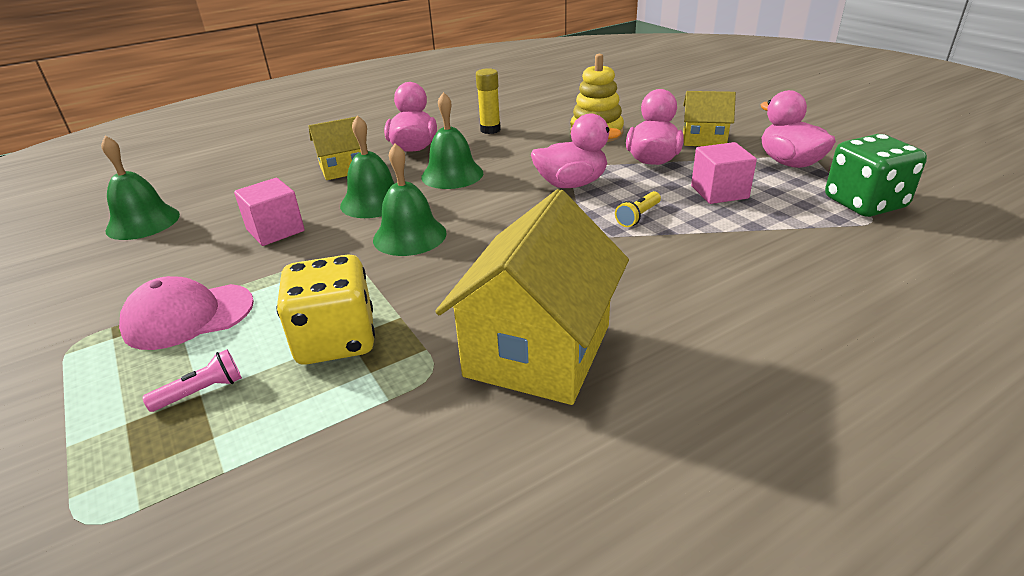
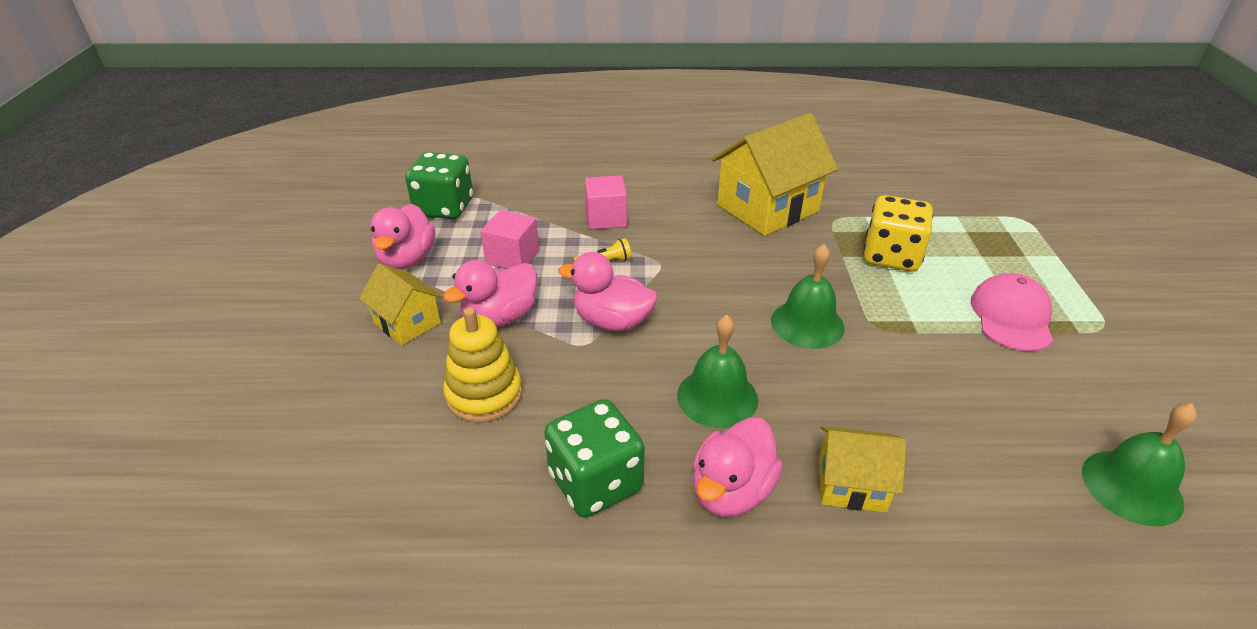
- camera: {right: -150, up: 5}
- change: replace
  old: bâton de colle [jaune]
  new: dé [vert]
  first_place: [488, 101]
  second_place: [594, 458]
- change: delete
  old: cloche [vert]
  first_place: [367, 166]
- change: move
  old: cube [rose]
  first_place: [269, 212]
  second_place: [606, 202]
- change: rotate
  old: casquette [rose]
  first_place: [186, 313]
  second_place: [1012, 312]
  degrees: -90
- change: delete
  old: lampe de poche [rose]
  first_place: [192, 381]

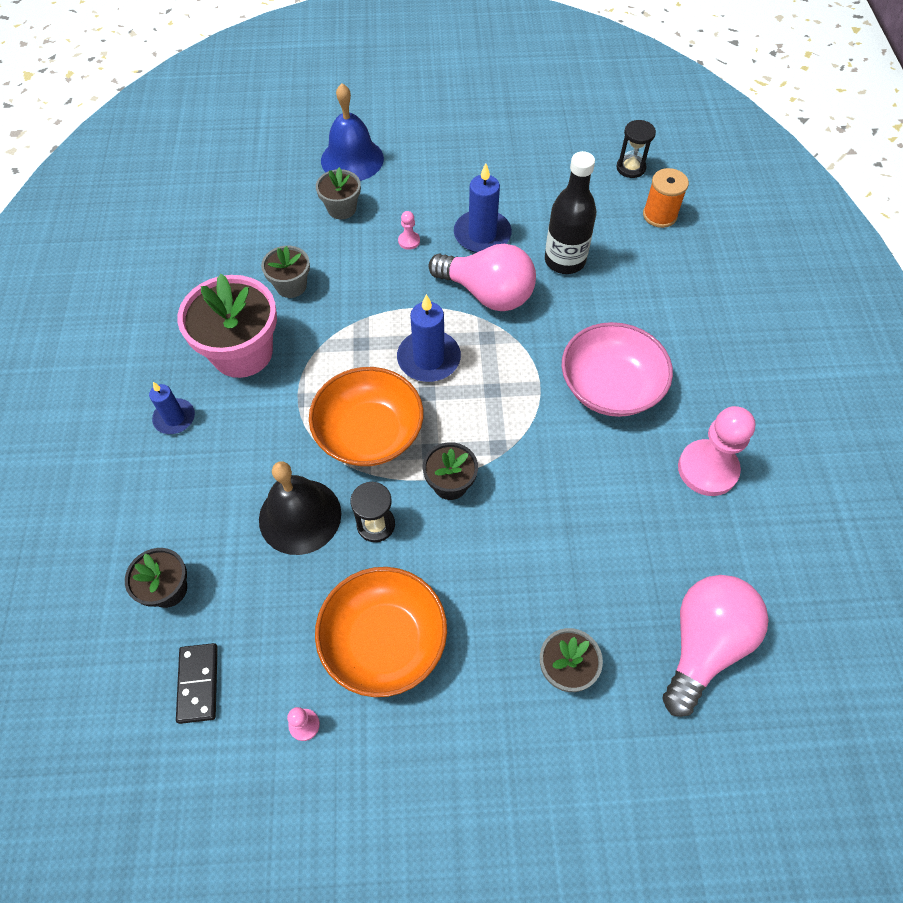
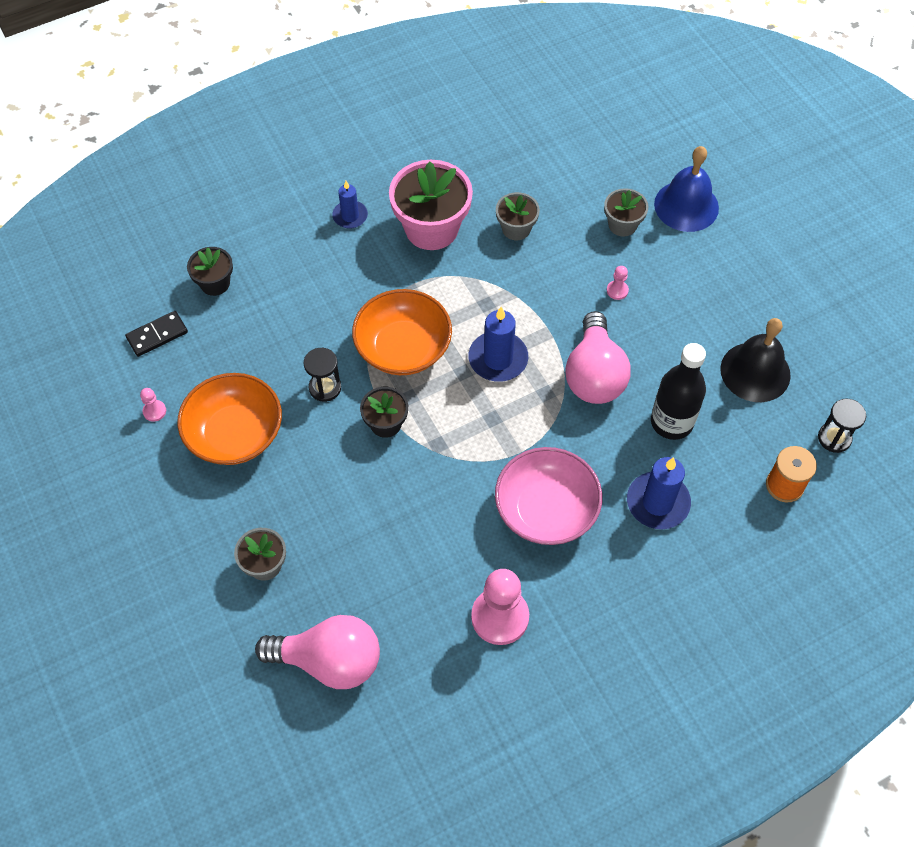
- camera: {right: 65, up: 0}
- change: move
  old: bougie [bleu]
  first_place: [483, 208]
  second_place: [659, 493]
- change: move
  old: cloche [noir]
  first_place: [300, 508]
  second_place: [755, 360]

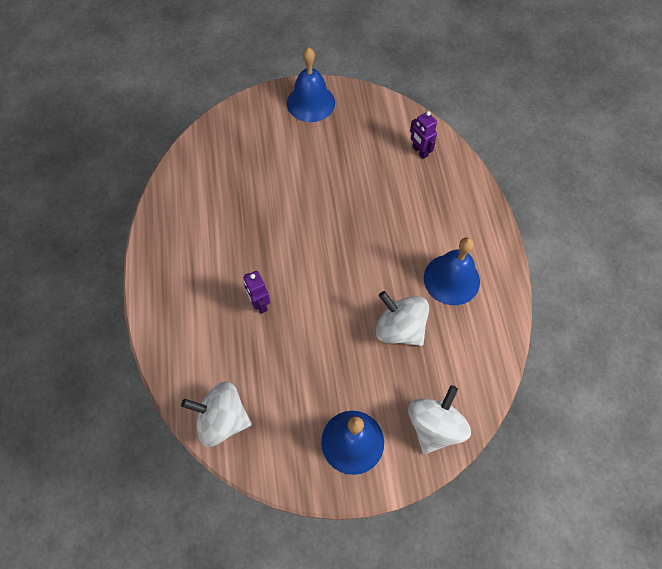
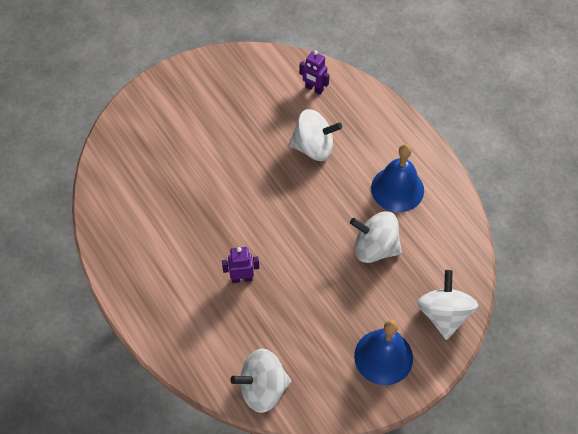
- camera: {right: -25, up: -5}
- change: delete
  old: cloche [bleu]
  first_place: [311, 84]
- change: rotate
  old: robot [violet]
  first_place: [256, 292]
  second_place: [240, 265]
  degrees: 135
- change: insert
  new: toupie [blanc]
  second_place: [315, 135]

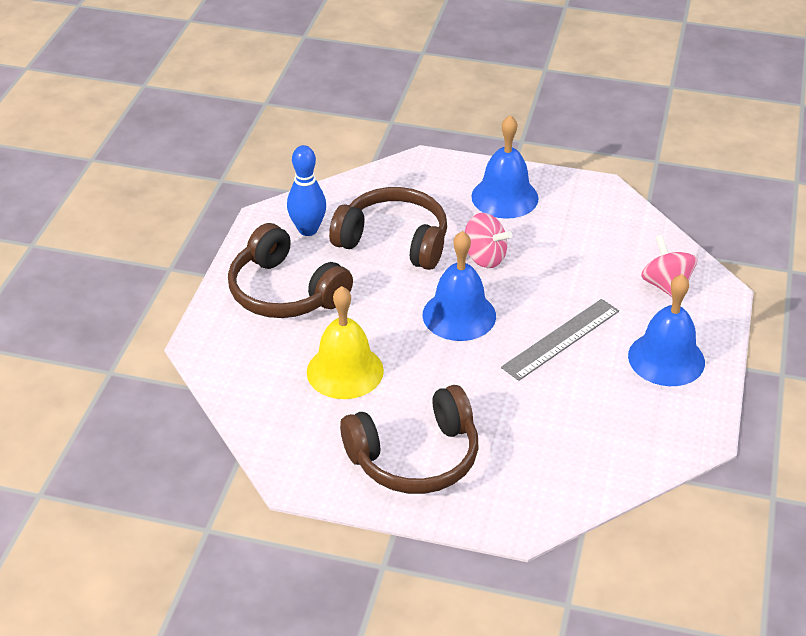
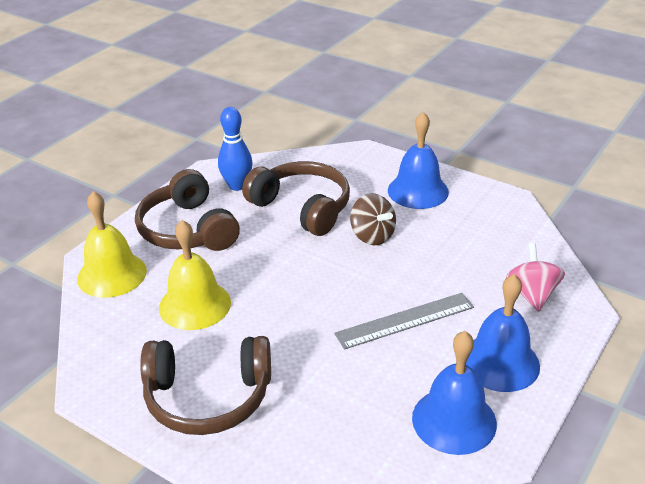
- camera: {right: 20, up: -5}
- change: recolor
  old: toupie [rose]
  new: toupie [marron]
  first_place: [488, 240]
  second_place: [373, 219]
- change: move
  old: cloche [bleu]
  first_place: [459, 286]
  second_place: [454, 393]
- change: insert
  new: cloche [jaune]
  second_place: [112, 244]

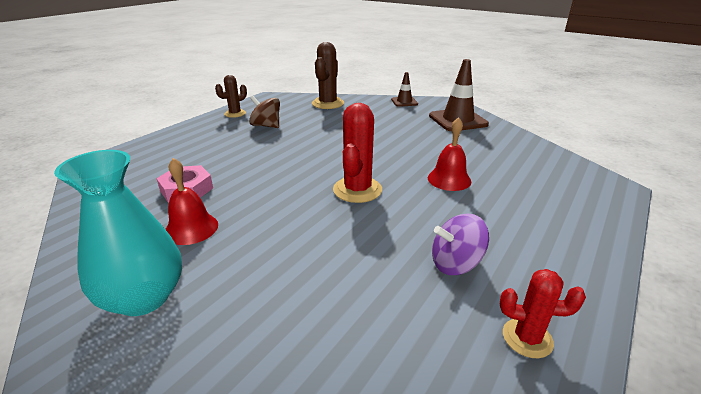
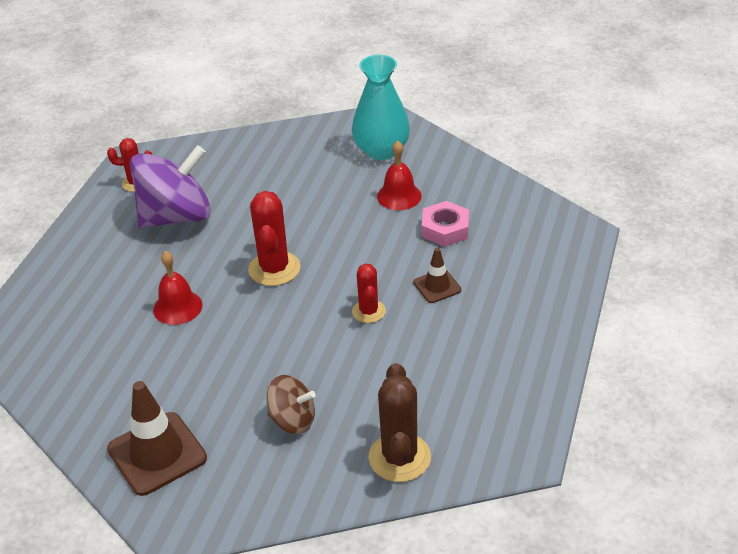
- camera: {right: 165, up: 10}
- change: move
  old: cône de chantier [marron]
  first_place: [404, 89]
  second_place: [437, 275]
- change: delete
  old: cactus [marron]
  first_place: [231, 96]
- change: move
  old: toupie [marron]
  first_place: [264, 112]
  second_place: [291, 404]
- change: resize
  old: toupie [violet]
  first_place: [460, 244]
  second_place: [170, 186]
  factor: 1.89
- change: insert
  new: cactus [rouge]
  second_place: [369, 293]

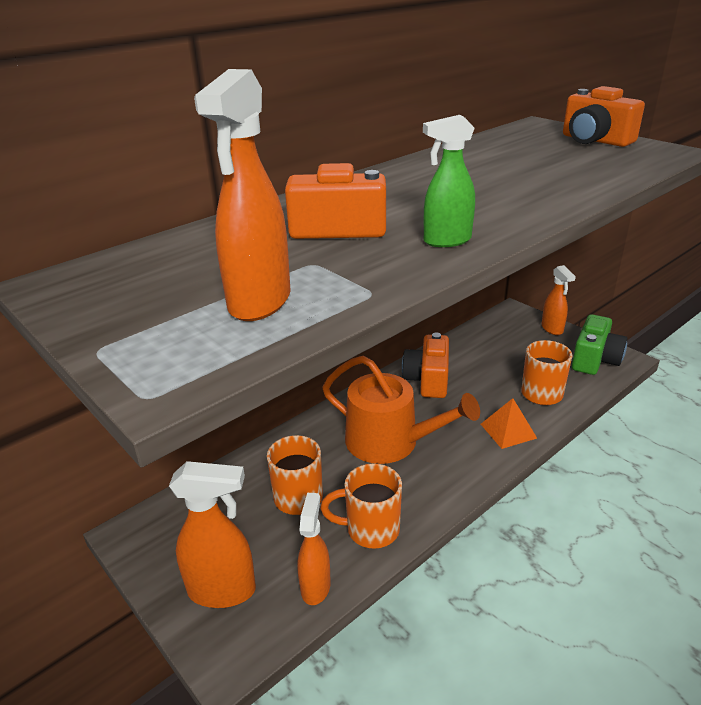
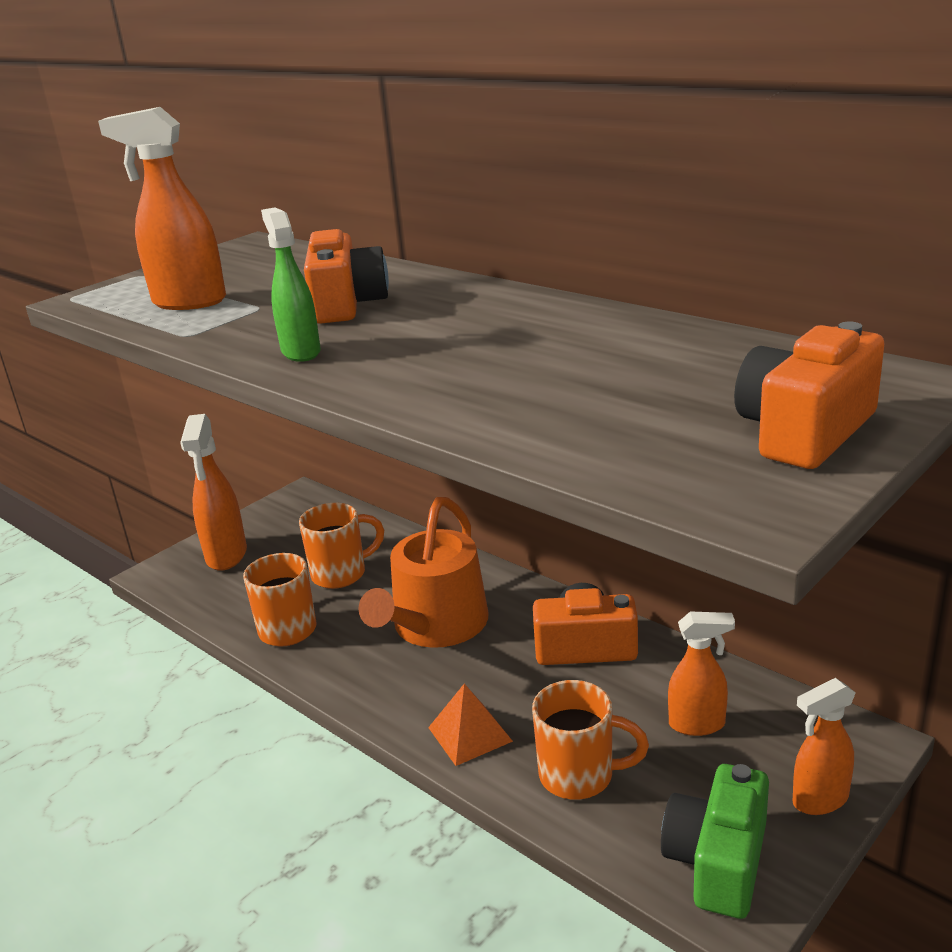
- camera: {right: 85, up: -5}
- change: rotate
  old: appareil photo [vert]
  first_place: [600, 344]
  second_place: [715, 841]
  degrees: 90
- change: move
  old: vaporisateur [orange]
  first_place: [314, 549]
  second_place: [701, 674]

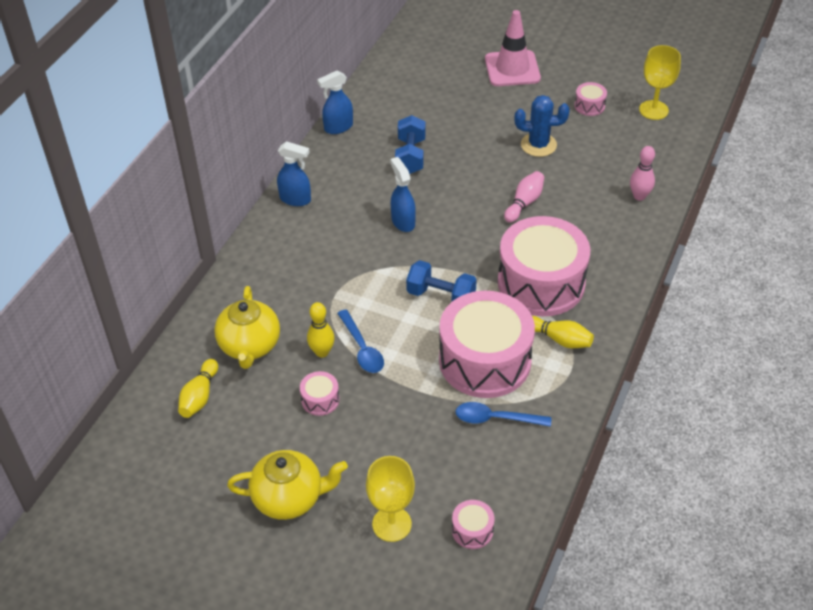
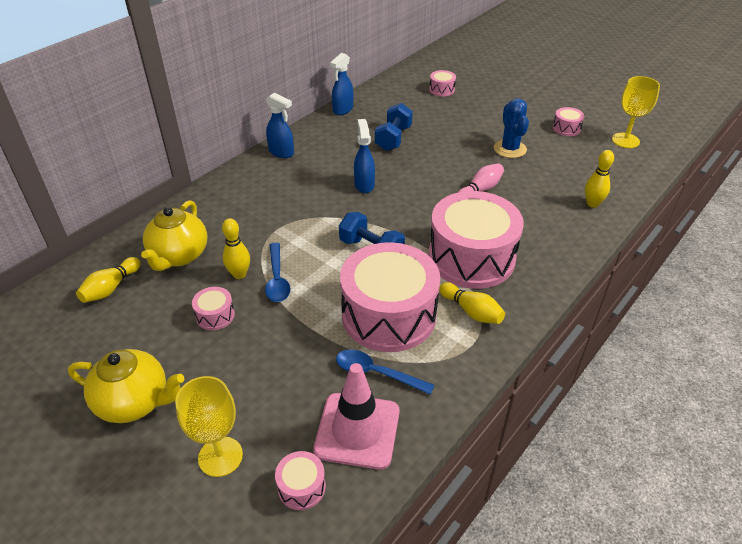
- camera: {right: 15, up: -5}
- change: move
  old: cône de chantier [rose]
  first_place: [513, 48]
  second_place: [356, 416]
- change: rotate
  old: vaporisateur [bleu]
  first_place: [335, 102]
  second_place: [341, 84]
  degrees: -45
- change: rotate
  old: cactus [bleu]
  first_place: [542, 126]
  second_place: [511, 128]
  degrees: 60
- change: recolor
  old: quille [rose]
  new: quille [jaune]
  first_place: [642, 173]
  second_place: [599, 179]
- change: insert
  new: tambour [rose]
  second_place: [442, 83]

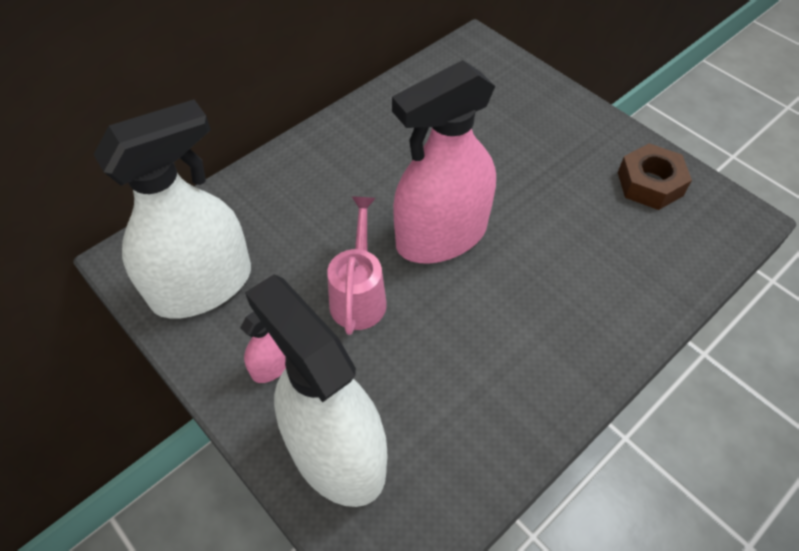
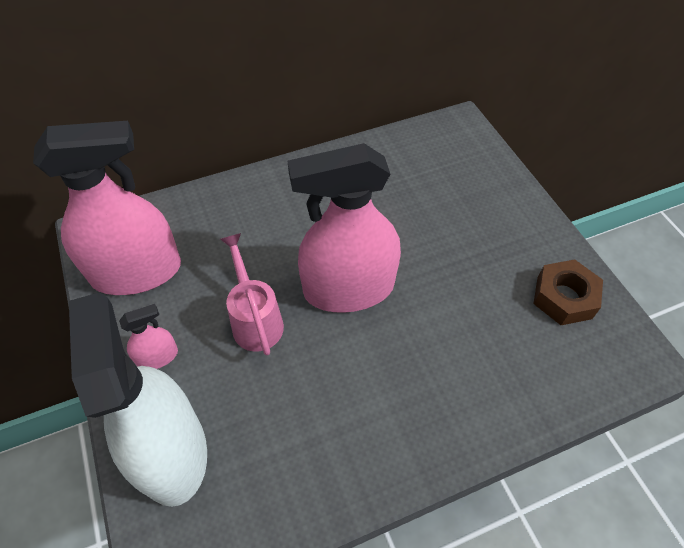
- camera: {right: 20, up: 0}
- change: recolor
  old: vaporisateur [blanc]
  new: vaporisateur [rose]
  first_place: [172, 209]
  second_place: [107, 208]
- change: rotate
  old: arrosoir [rose]
  first_place: [357, 265]
  second_place: [252, 294]
  degrees: -45

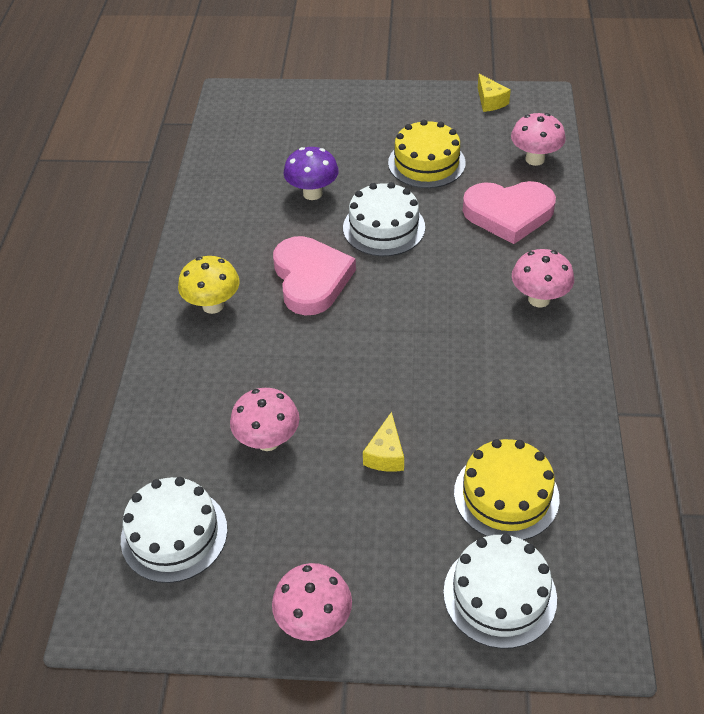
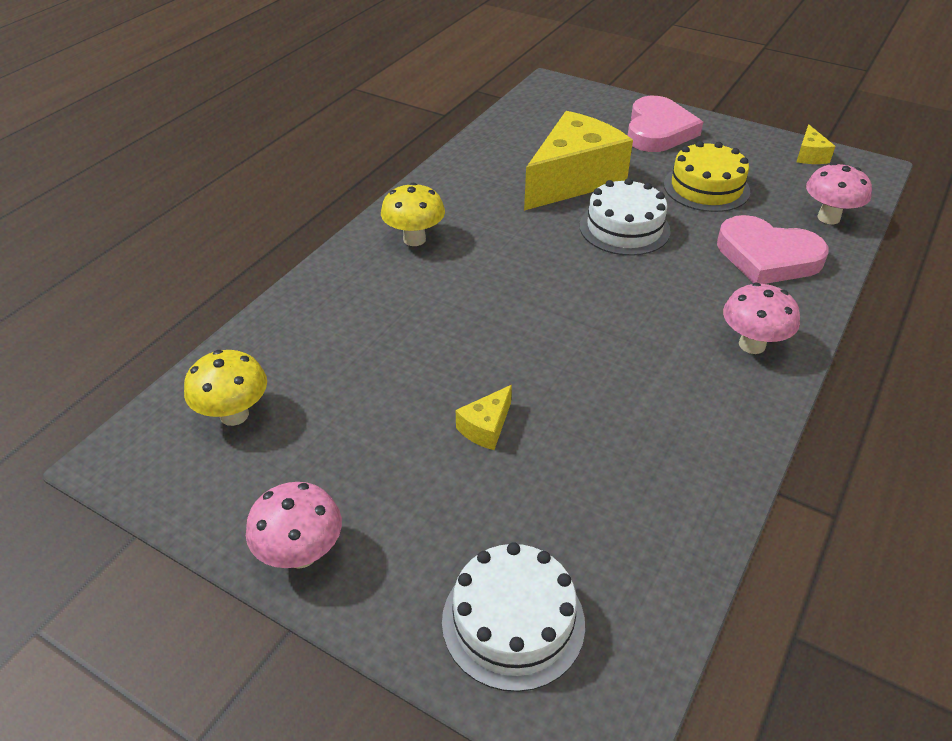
- camera: {right: 25, up: -5}
- change: replace
  old: champignon [violet]
  new: fromage [jaune]
  first_place: [311, 173]
  second_place: [578, 161]
- change: move
  old: cœur [rose]
  first_place: [314, 276]
  second_place: [665, 124]
- change: delete
  old: champignon [rose]
  first_place: [264, 419]
- change: delete
  old: gâteau [jaune]
  first_place: [506, 489]
- change: replace
  old: gâteau [blanc]
  new: champignon [jaune]
  first_place: [174, 530]
  second_place: [225, 388]

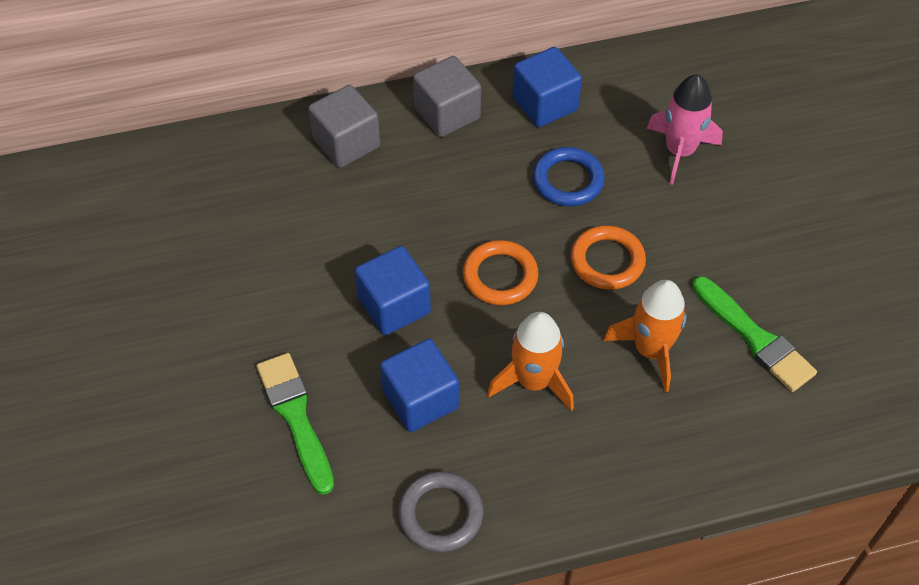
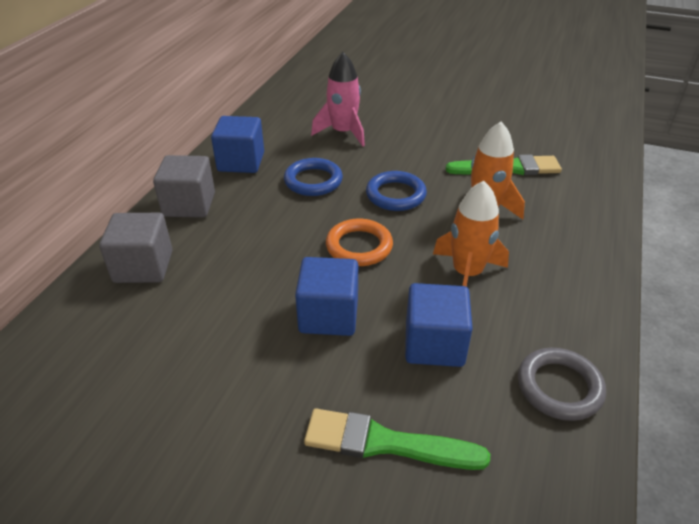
- camera: {right: -55, up: -15}
- change: recolor
  old: anneau [orange]
  new: anneau [bleu]
  first_place: [608, 257]
  second_place: [396, 191]

